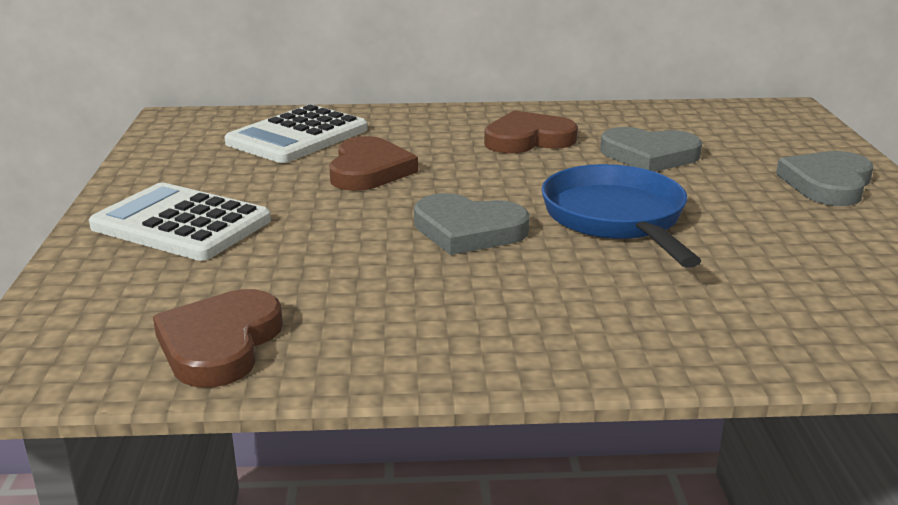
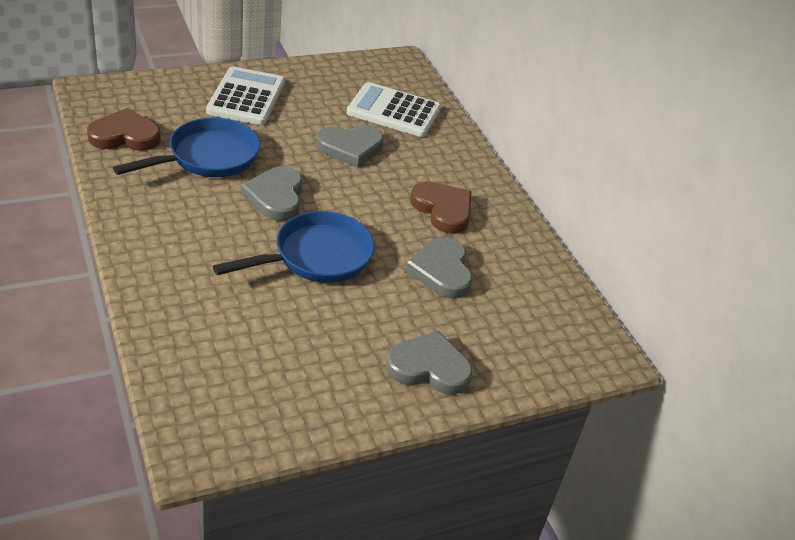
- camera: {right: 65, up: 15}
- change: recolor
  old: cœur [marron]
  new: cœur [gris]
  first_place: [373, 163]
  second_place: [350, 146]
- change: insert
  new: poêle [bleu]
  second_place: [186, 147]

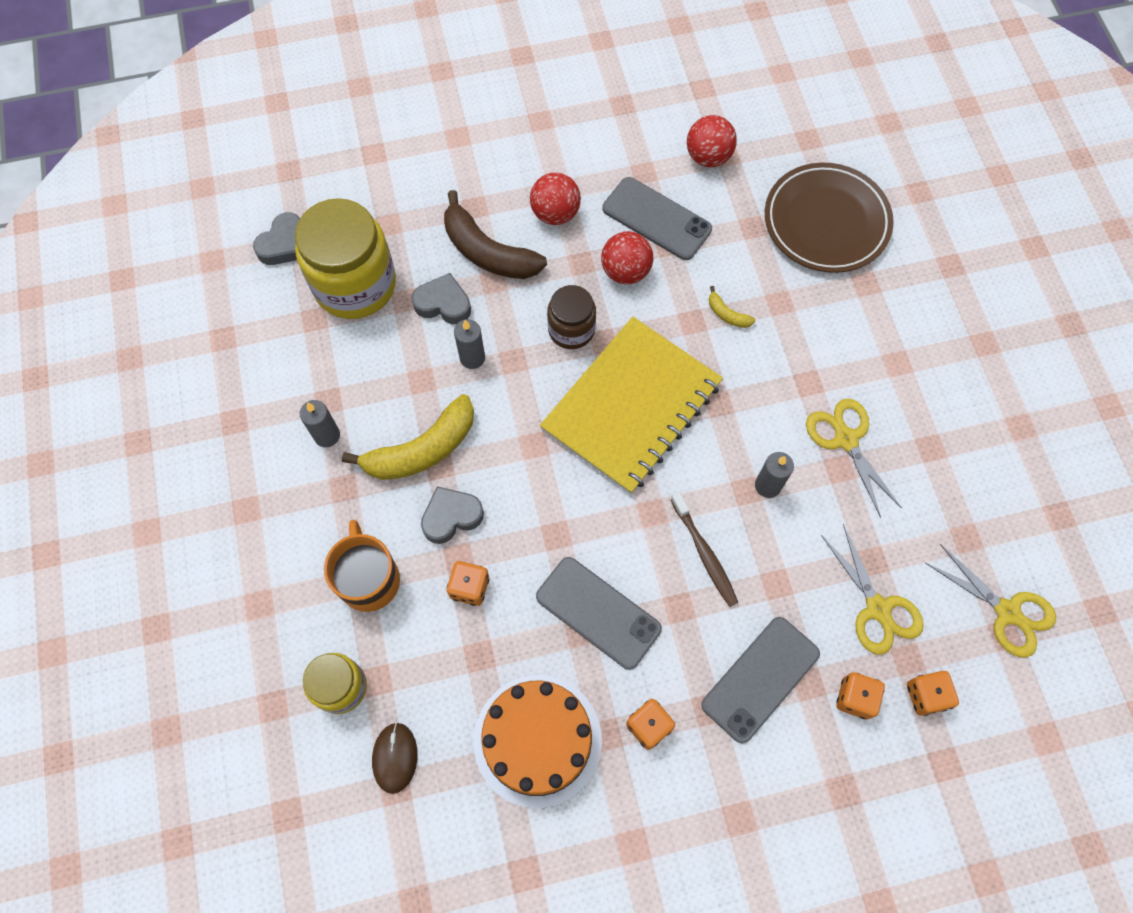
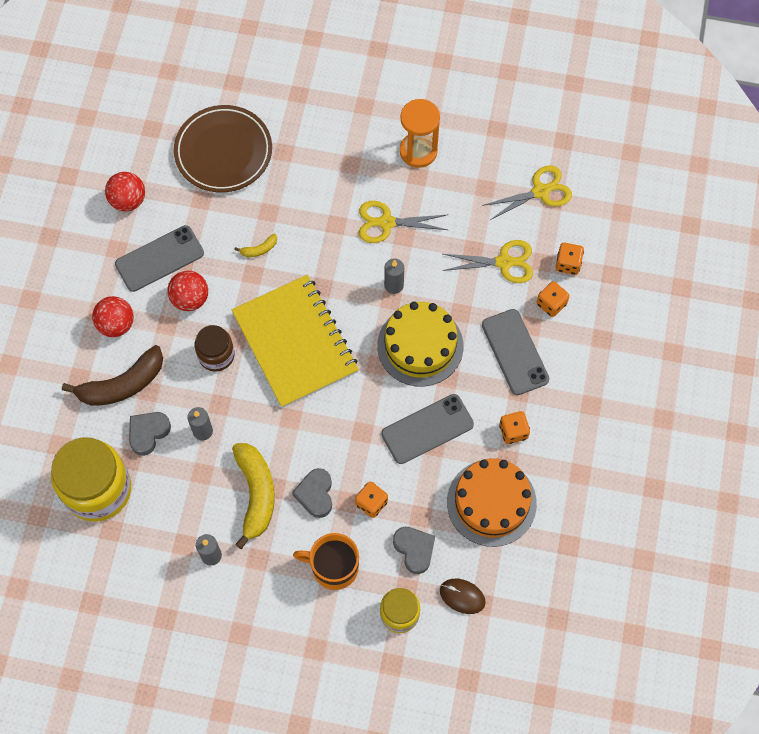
- camera: {right: -65, up: 0}
- change: move
  old: cœur [gris]
  first_place: [276, 238]
  second_place: [414, 550]
- change: replace
  old: brosse à dents [marron]
  new: gâteau [jaune]
  first_place: [705, 550]
  second_place: [420, 344]
- change: insert
  new: sablier [orange]
  second_place: [420, 133]

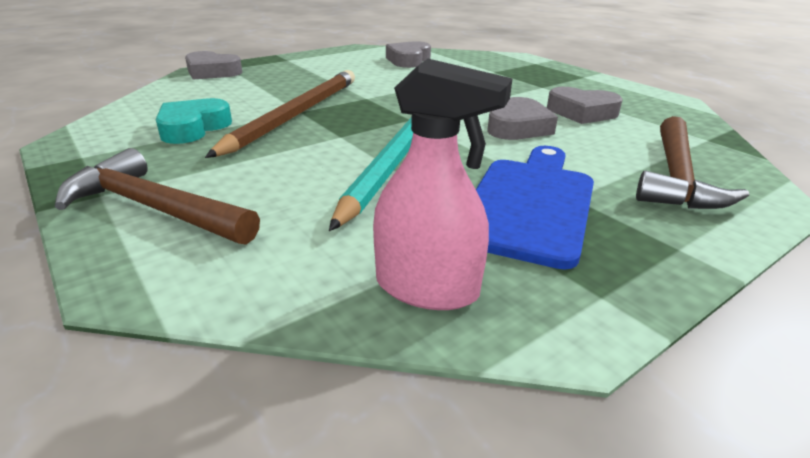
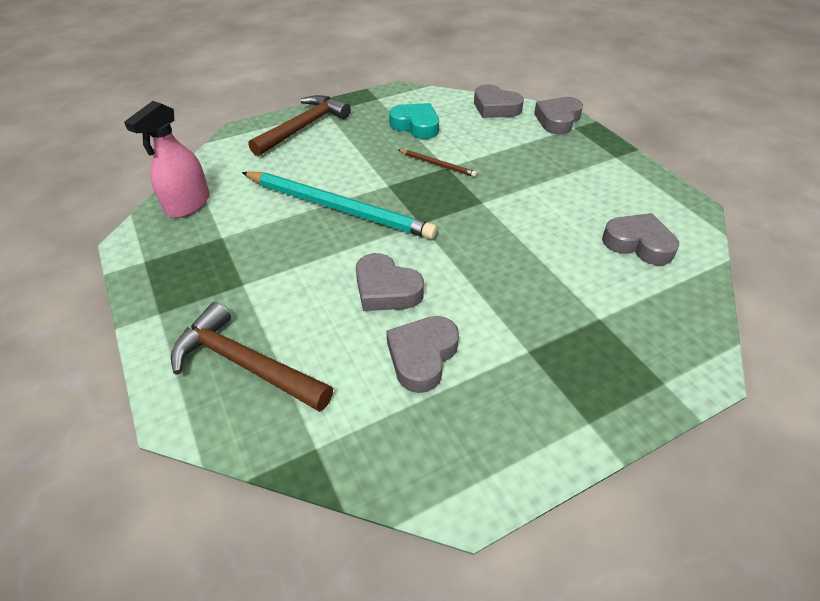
- camera: {right: 100, up: 15}
- change: resize
  old: crayon [marron]
  first_place: [280, 114]
  second_place: [438, 163]
  factor: 0.43
- change: delete
  old: planche à découper [bleu]
  first_place: [535, 208]
- change: insert
  new: cœur [gris]
  second_place: [499, 101]

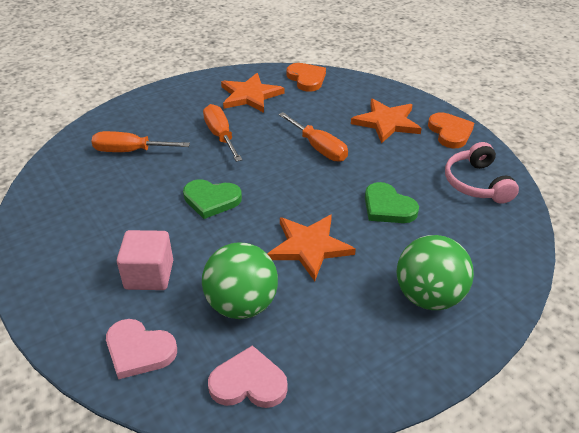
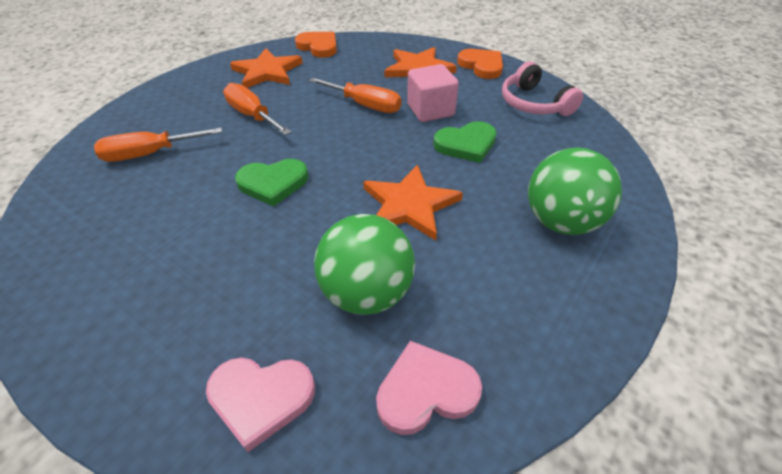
- camera: {right: -20, up: 5}
- change: rotate
  old: cœur [vert]
  first_place: [392, 202]
  second_place: [465, 142]
  degrees: -45
- change: move
  old: cube [rose]
  first_place: [145, 260]
  second_place: [433, 93]

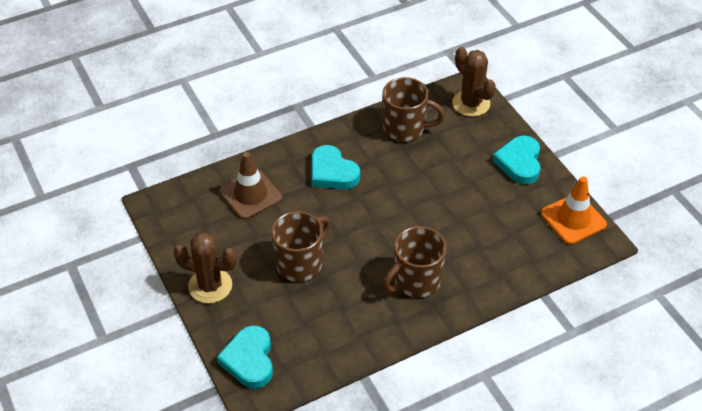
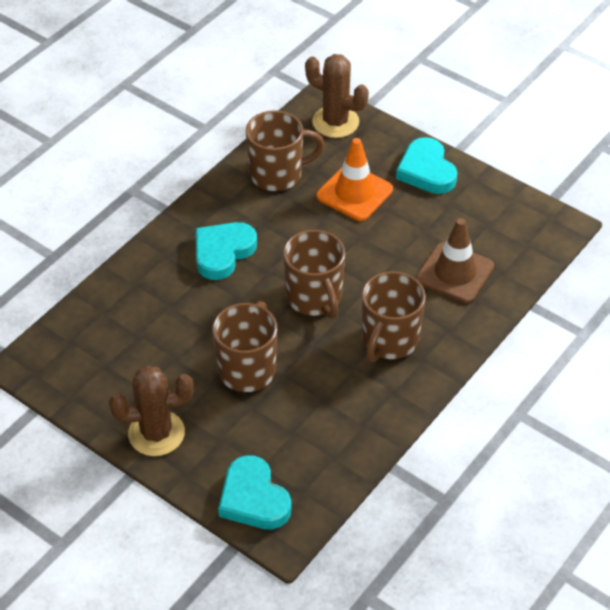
- camera: {right: -25, up: 0}
- change: rotate
  old: cœur [turquoise]
  first_place: [336, 167]
  second_place: [226, 251]
  degrees: 105
- change: move
  old: cône de chantier [marron]
  first_place: [250, 186]
  second_place: [455, 260]
- change: move
  old: cône de chantier [orange]
  first_place: [574, 210]
  second_place: [355, 179]
- change: insert
  new: tasse [marron]
  second_place: [314, 274]

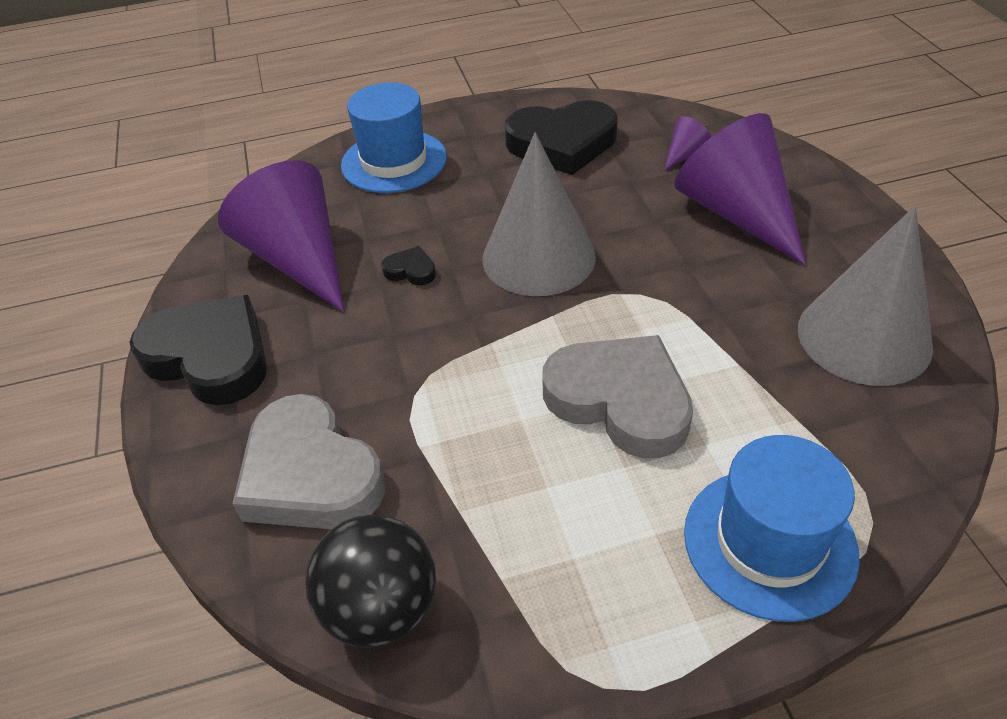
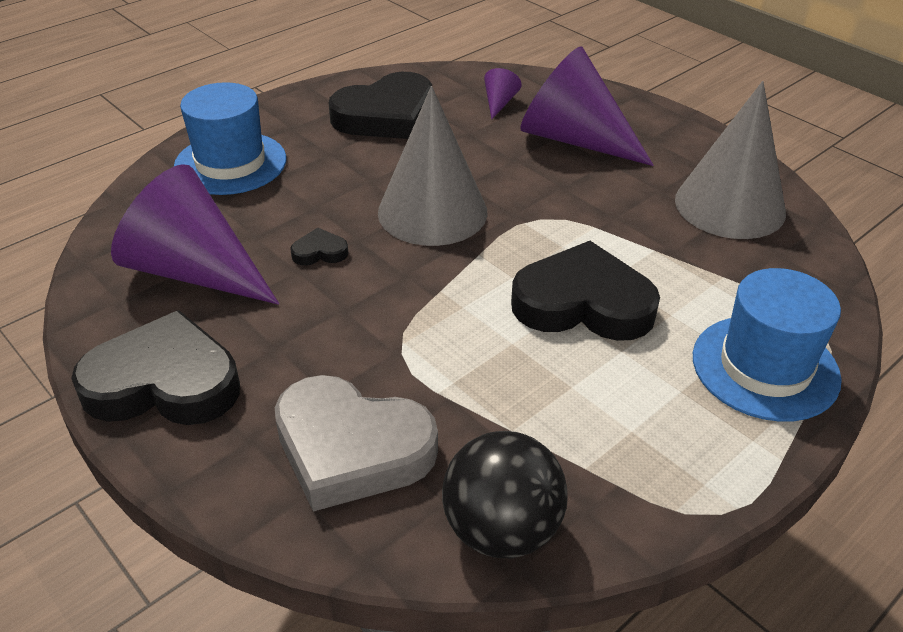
- camera: {right: -30, up: -5}
- change: recolor
  old: cœur [gris]
  new: cœur [noir]
  first_place: [617, 396]
  second_place: [585, 291]

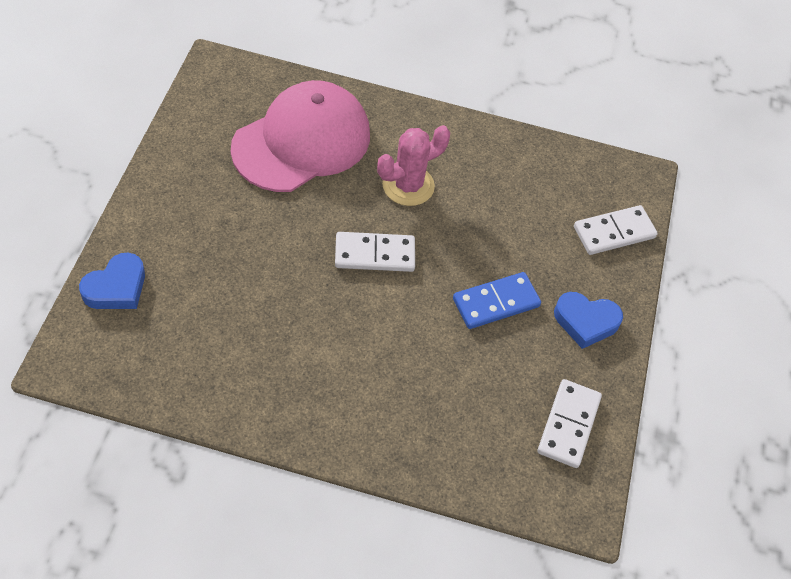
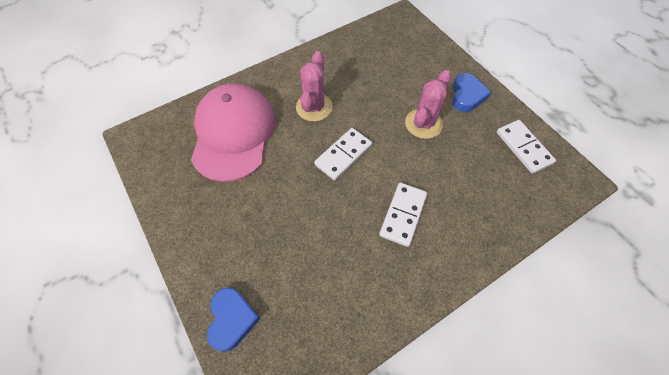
- camera: {right: -40, up: 5}
- change: move
  old: domino [blanc]
  first_place: [616, 230]
  second_place: [403, 215]
- change: replace
  old: domino [bleu]
  new: cactus [rose]
  first_place: [497, 300]
  second_place: [428, 104]
- change: rotate
  old: cœur [bleu]
  first_place: [588, 320]
  second_place: [471, 92]
  degrees: -45

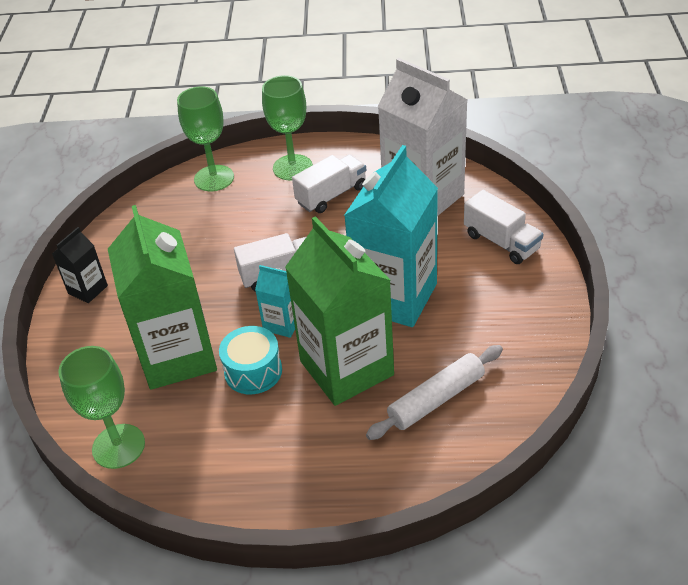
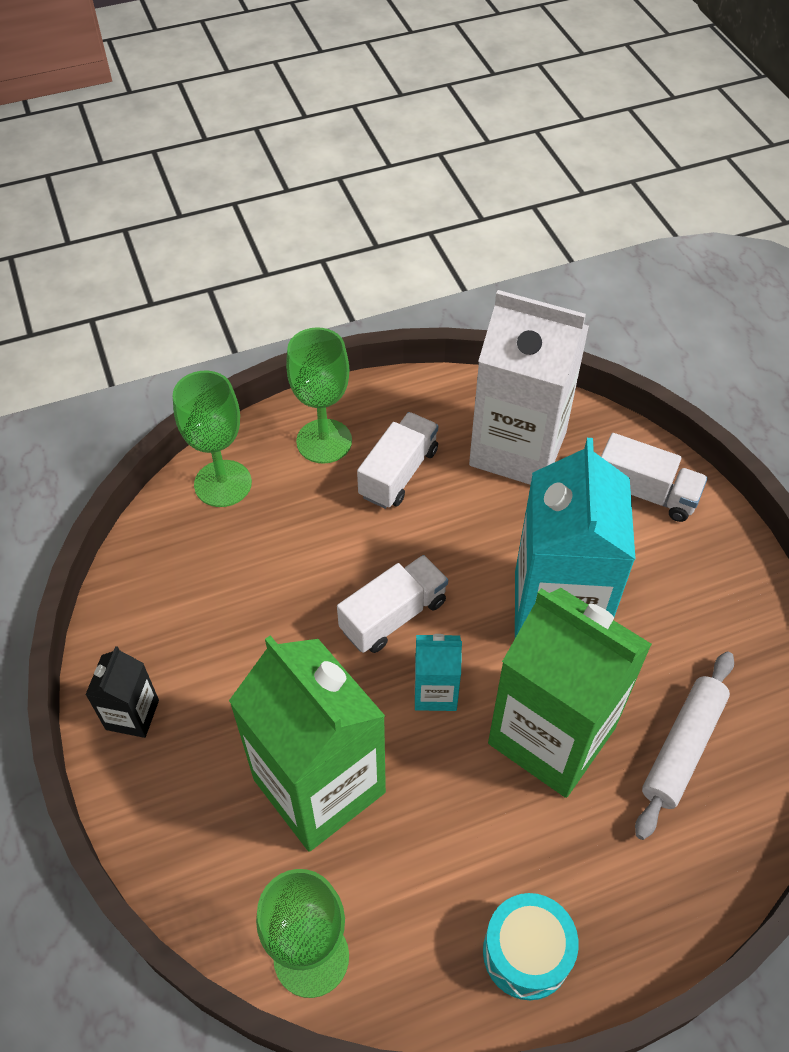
- camera: {right: -25, up: 10}
- change: move
  old: tambour [turquoise]
  first_place: [250, 360]
  second_place: [531, 946]

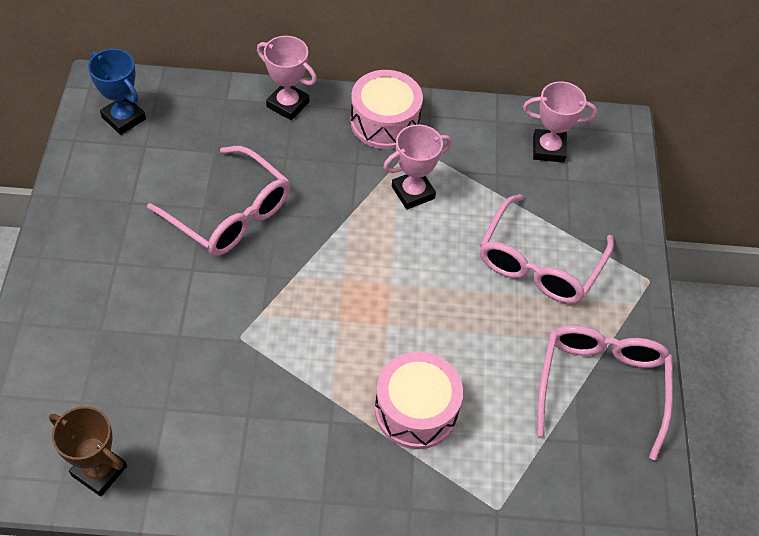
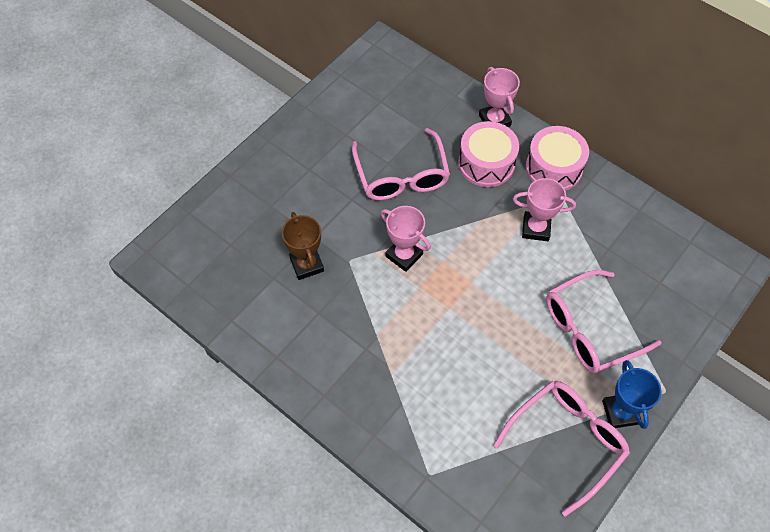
- camera: {right: 40, up: 5}
- change: move
  old: trophée [bleu]
  first_place: [117, 92]
  second_place: [631, 394]
- change: move
  old: trophée [rose]
  first_place: [560, 122]
  second_place: [406, 239]
- change: move
  old: tambour [rose]
  first_place: [419, 400]
  second_place: [488, 154]
- change: move
  old: trophée [marron]
  first_place: [88, 451]
  second_place: [303, 246]

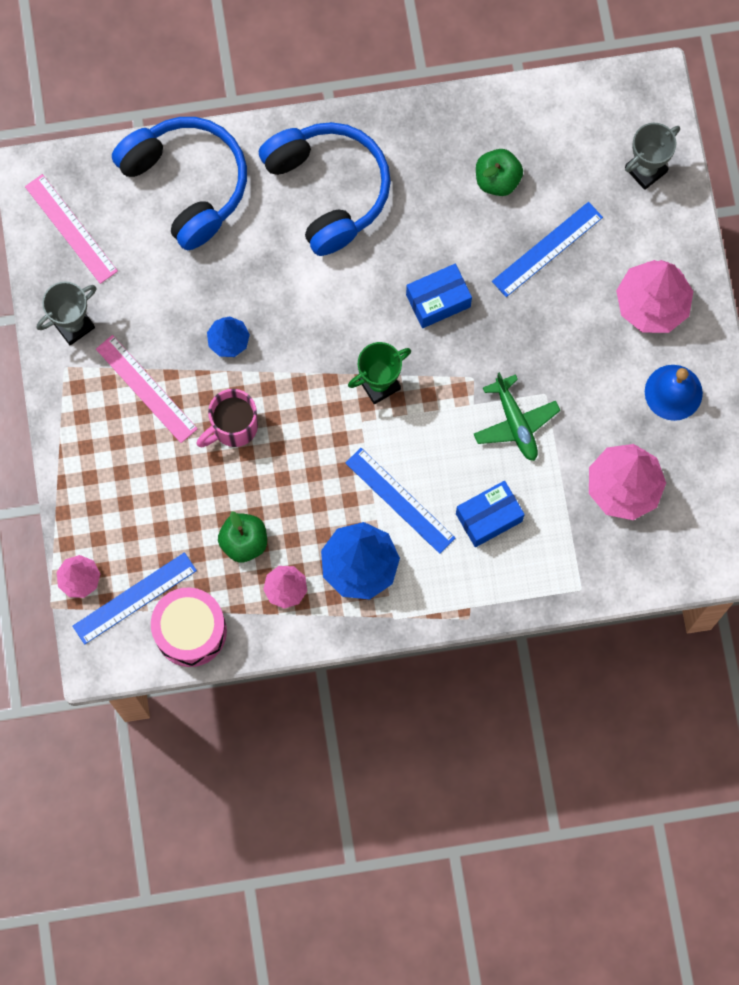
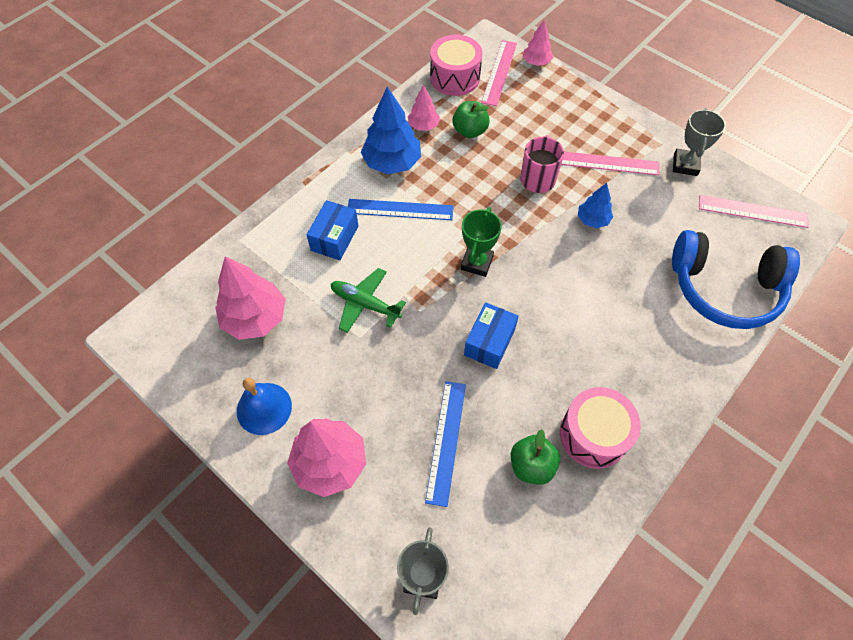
- camera: {right: 140, up: -15}
- change: delete
  old: casque audio [bleu]
  first_place: [325, 189]
- change: recolor
  old: règle [bleu]
  new: règle [rose]
  first_place: [134, 598]
  second_place: [499, 73]
- change: insert
  new: tambour [rose]
  second_place: [600, 428]

